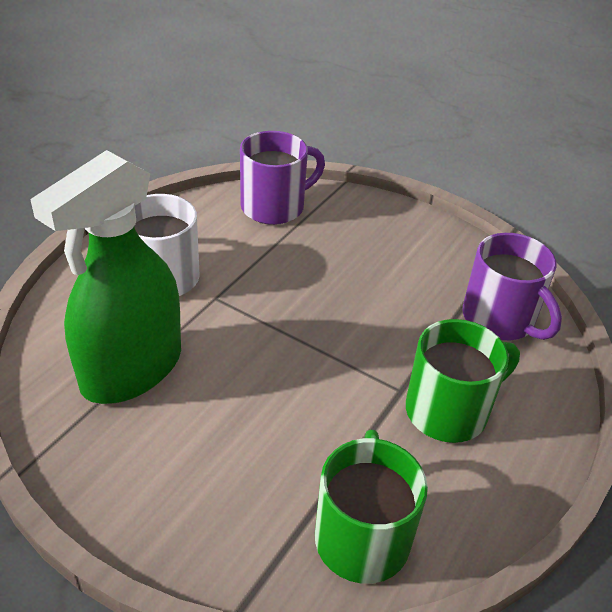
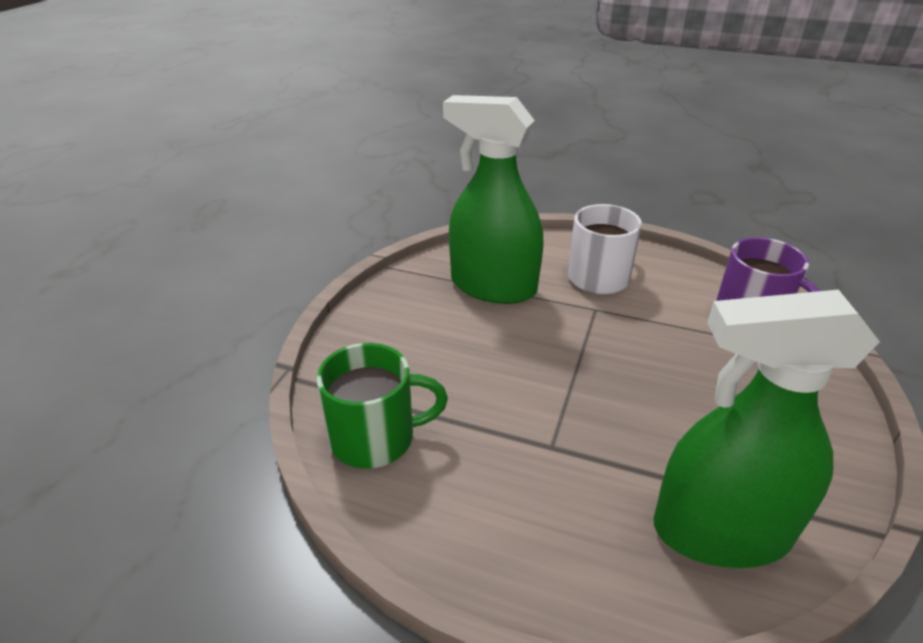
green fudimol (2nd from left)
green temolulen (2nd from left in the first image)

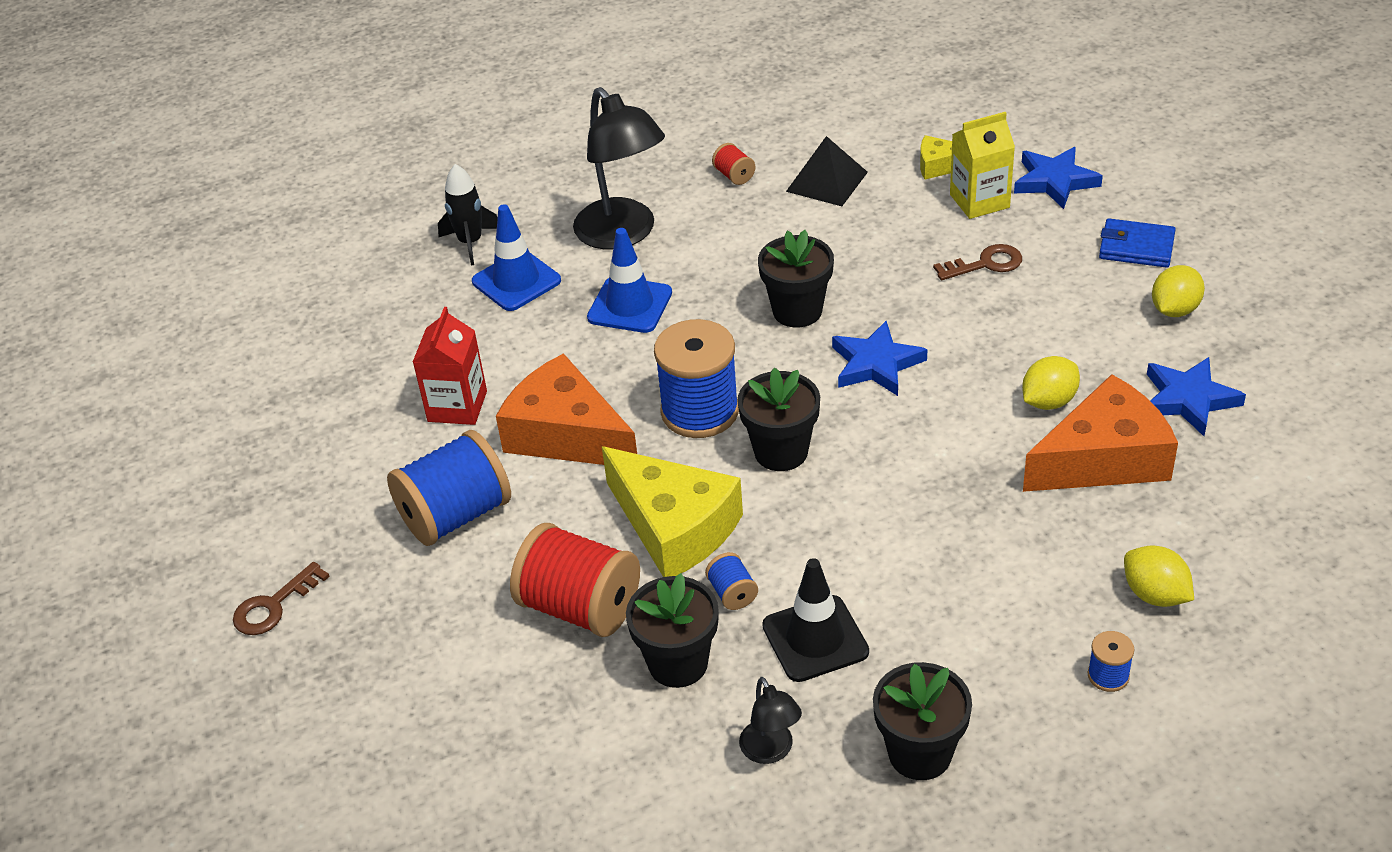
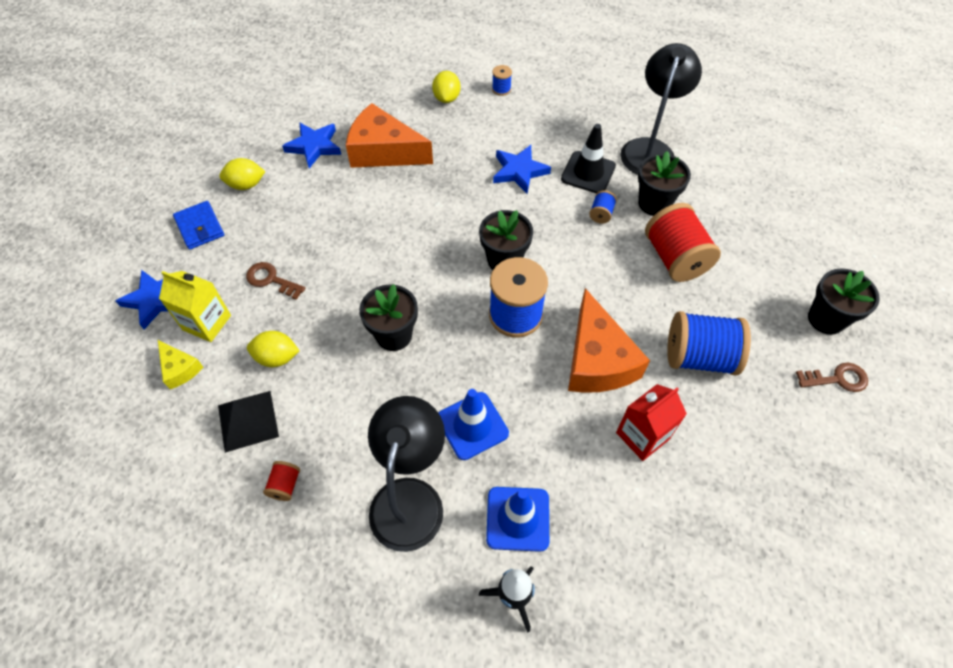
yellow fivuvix (2nd from left)
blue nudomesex (3rd from left)
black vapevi (2nd from left)
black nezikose (4th from left)
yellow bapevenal (1st from left in the first image)

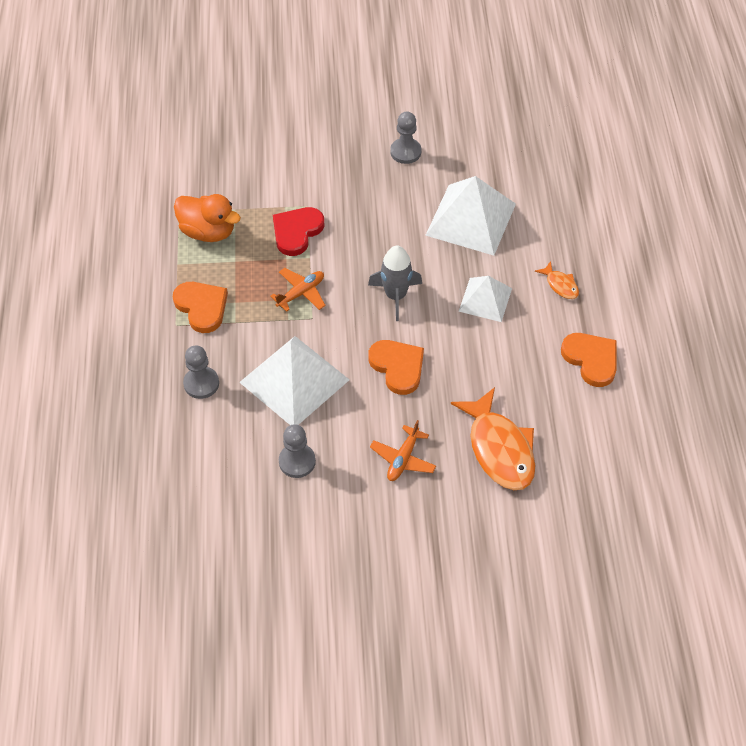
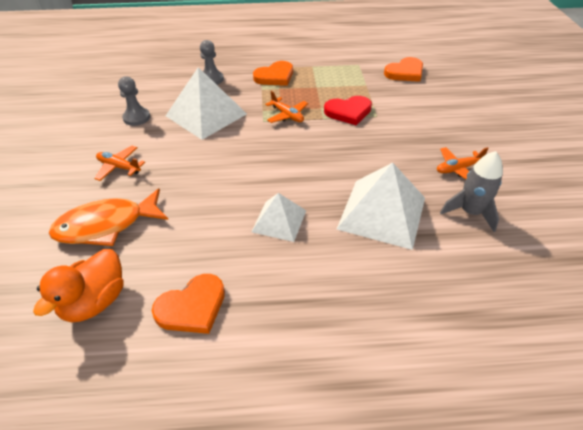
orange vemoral
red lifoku
orange lifoku (3rd from left)
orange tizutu (3rd from left)
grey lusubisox
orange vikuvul (2nd from left in the first image)

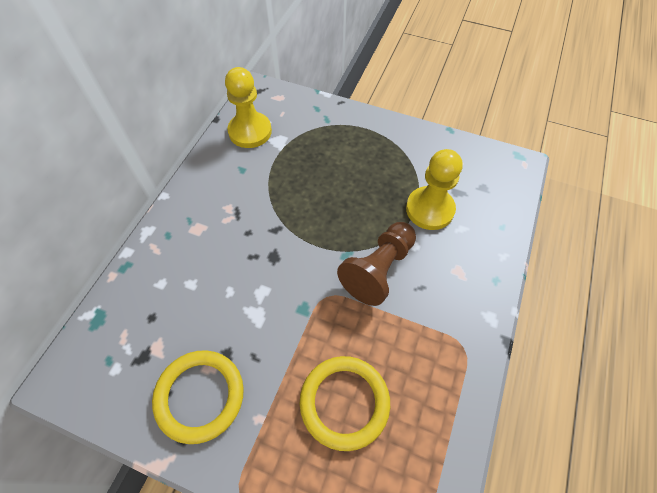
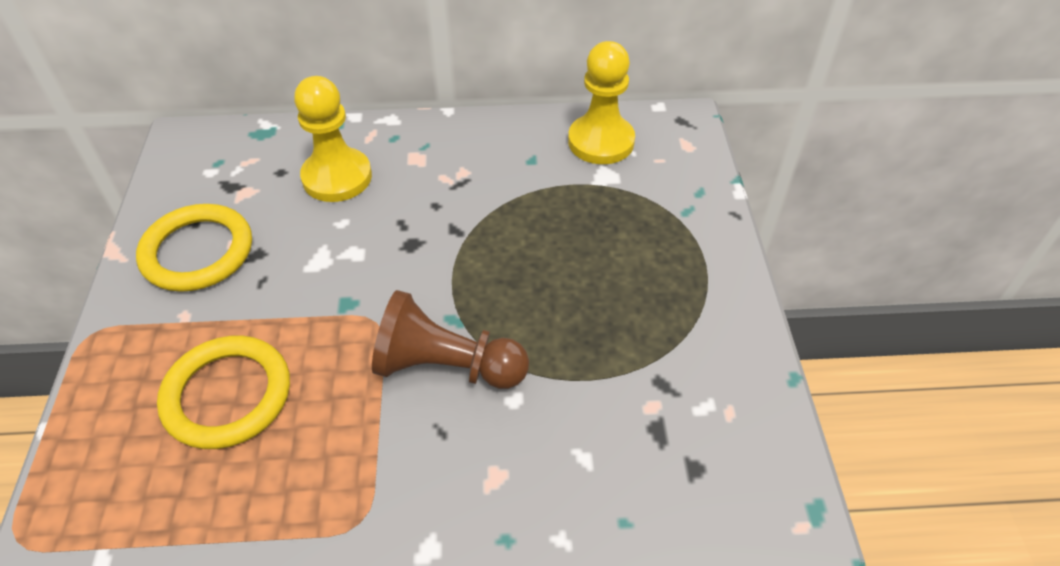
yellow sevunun (1st from left)

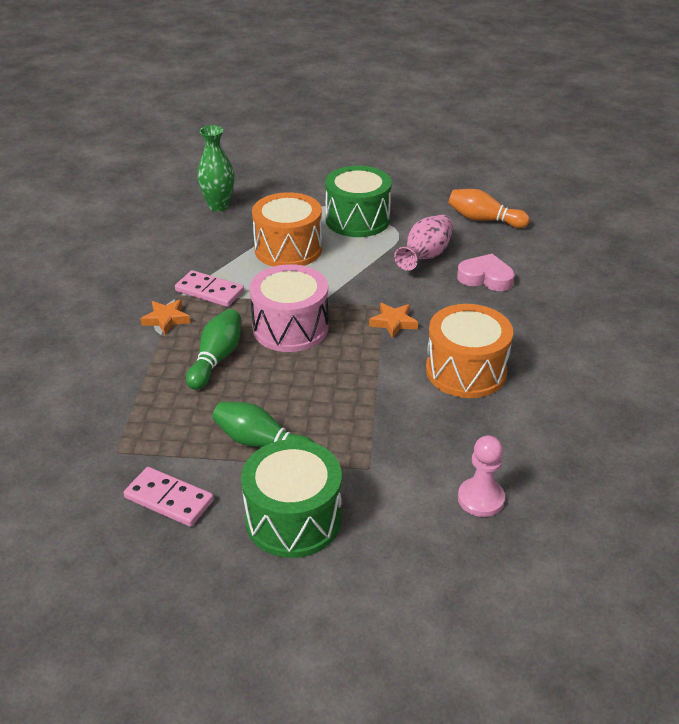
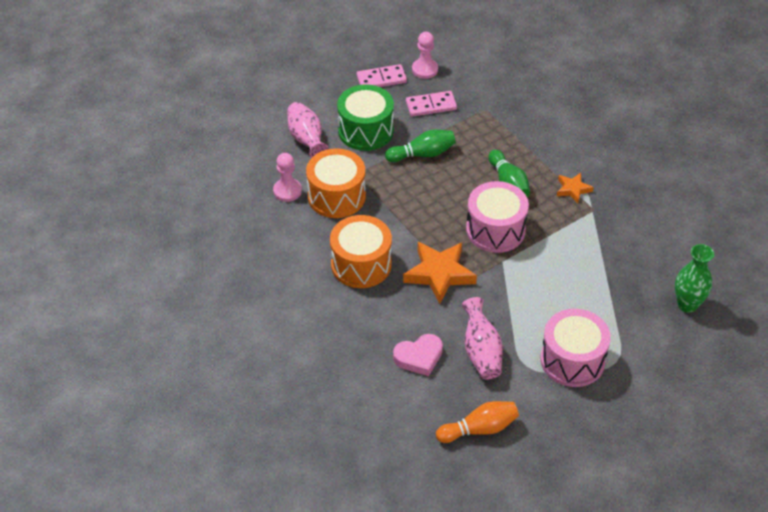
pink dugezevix (1st from left)
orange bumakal (1st from left)
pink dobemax (1st from left)
orange nudomesex (1st from left)
pink sevunun (2nd from left)
pink bumakal (2nd from left)

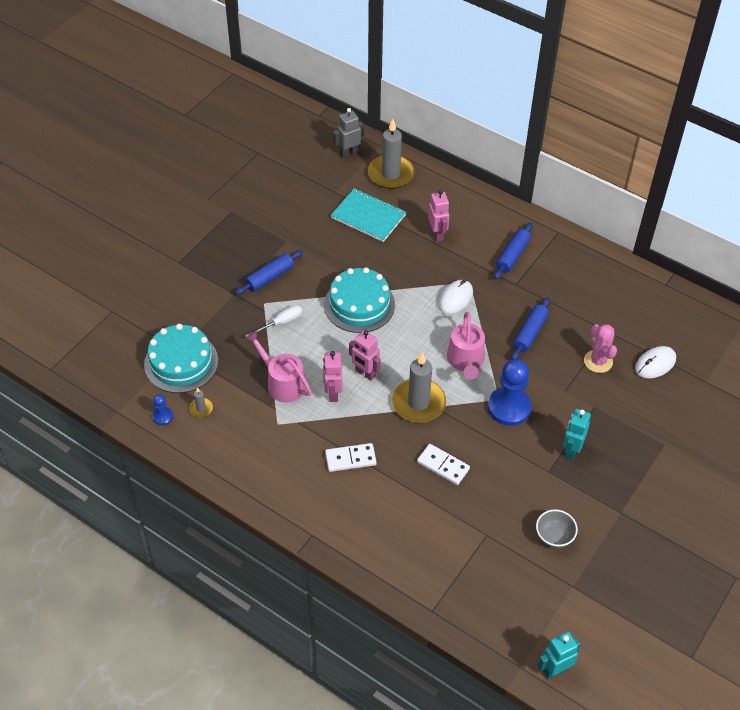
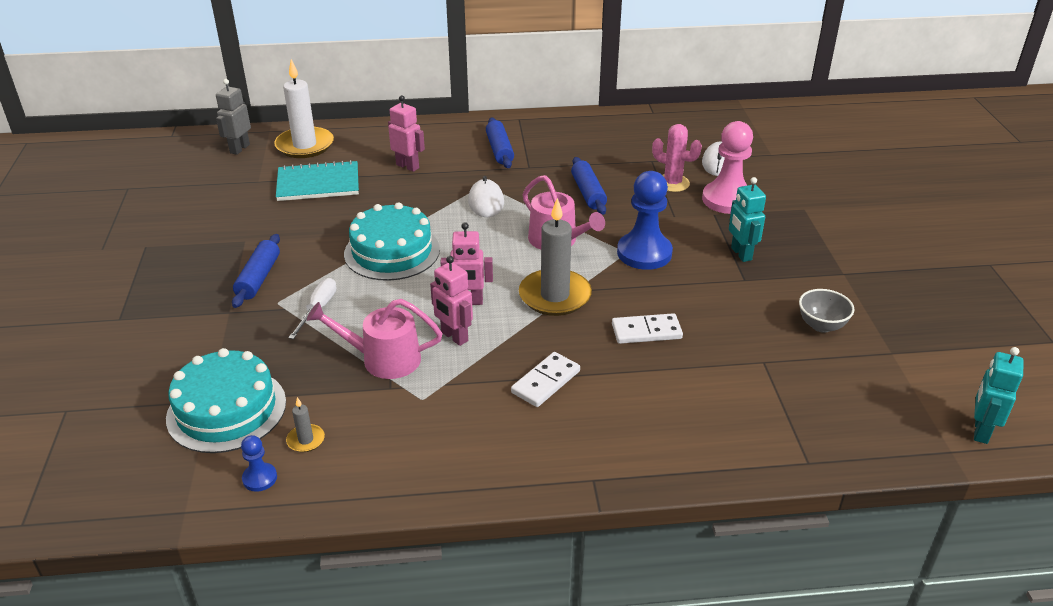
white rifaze
pink sevunun

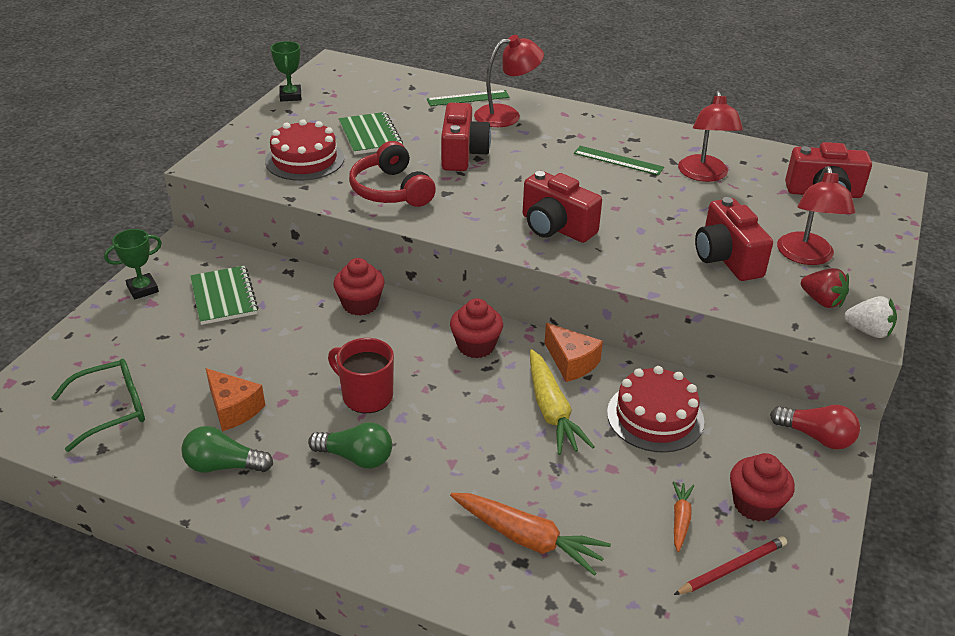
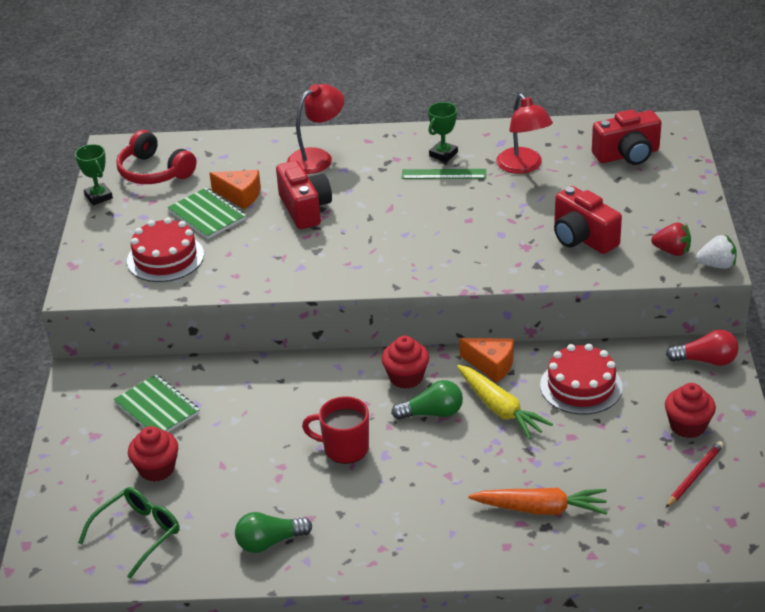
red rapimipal
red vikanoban (1st from left)
orange bapevenal (1st from left)
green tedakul (2nd from left)
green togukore (2nd from left)
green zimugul (1st from left in the first image)
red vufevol (2nd from left in the first image)
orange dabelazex (2nd from left in the first image)
red vapevi (3rd from left in the first image)

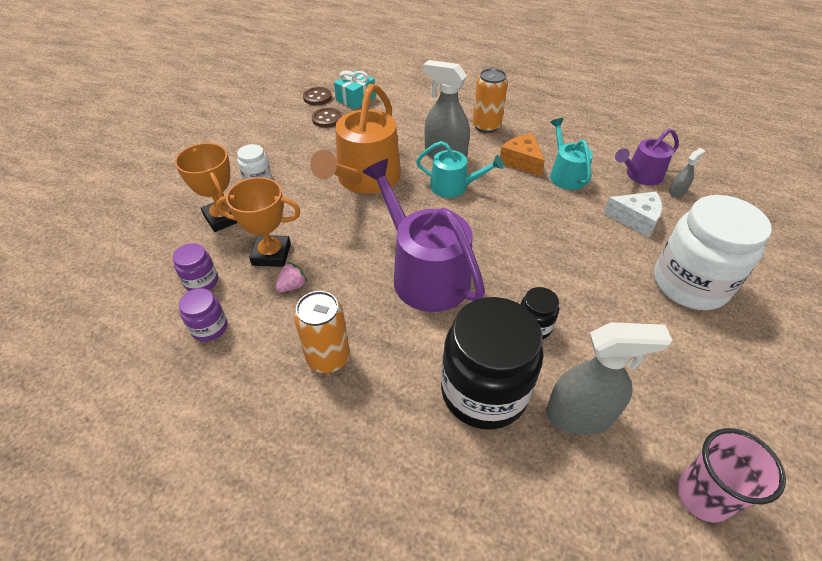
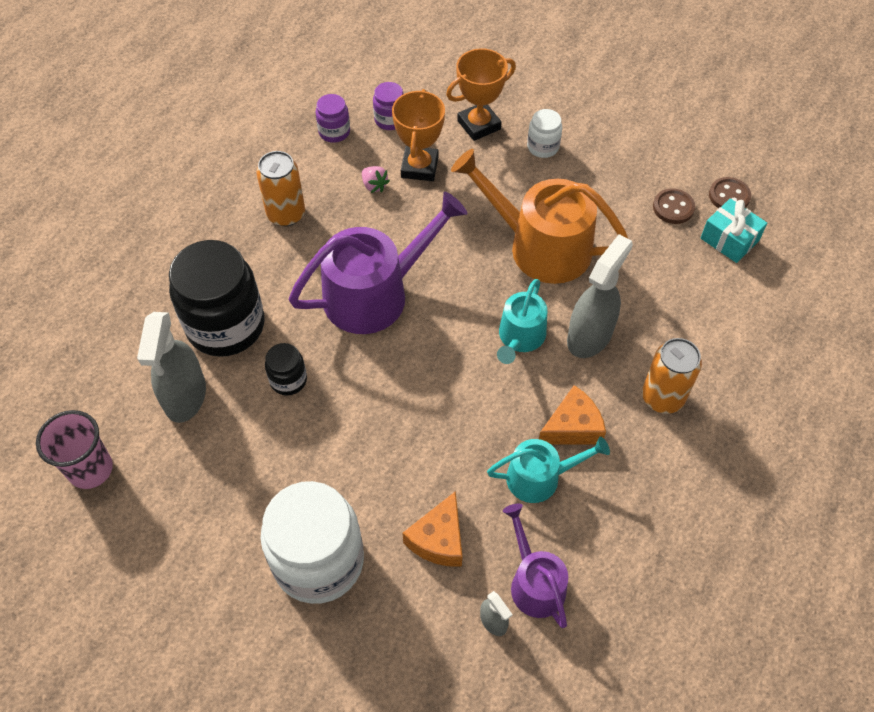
orange bapevenal (1st from left)

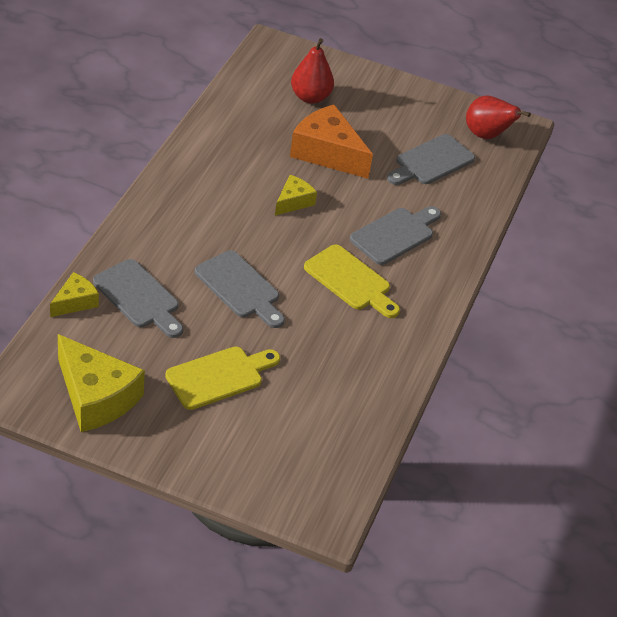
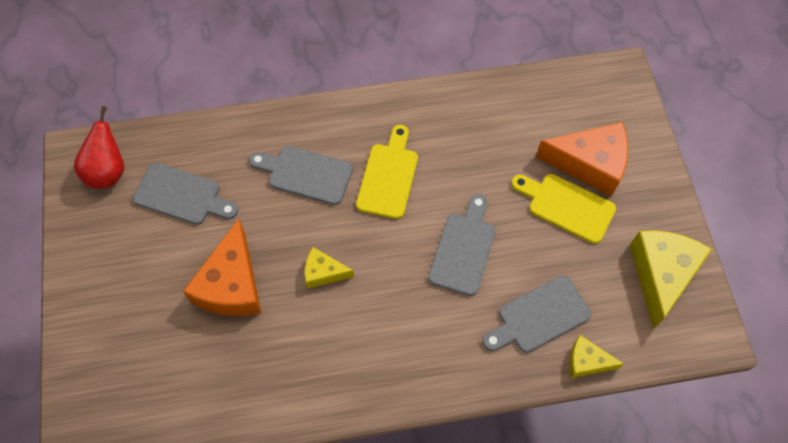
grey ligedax (4th from left)
orange bapevenal (2nd from left)
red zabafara (1st from left in the first image)

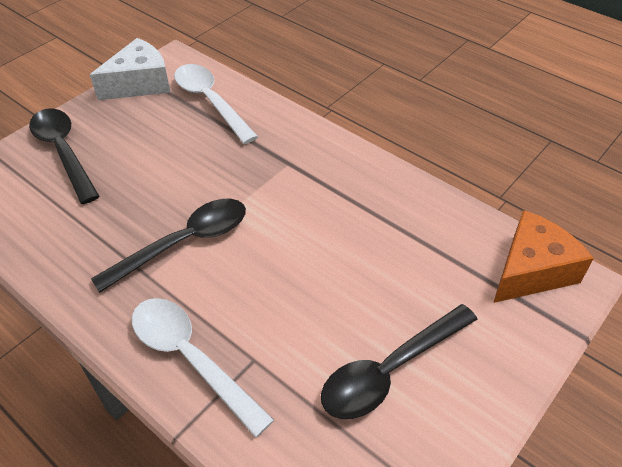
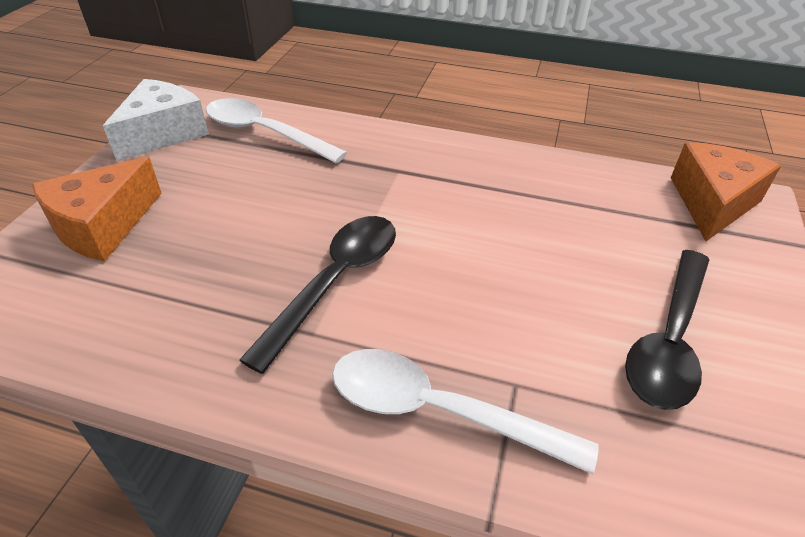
orange bapevenal (1st from left)

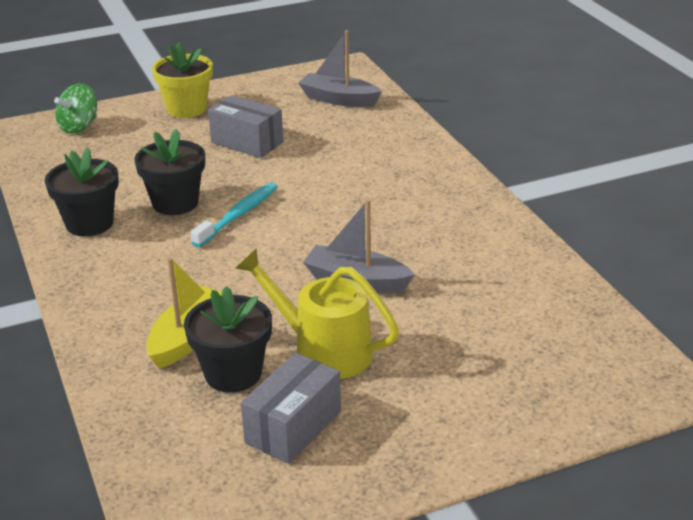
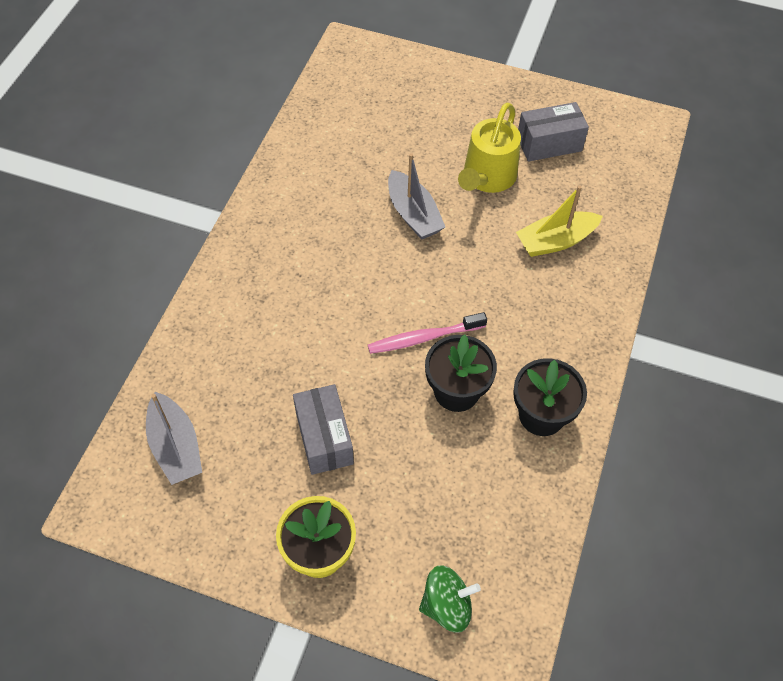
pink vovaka
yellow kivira
black nezikose (3rd from left in the first image)

